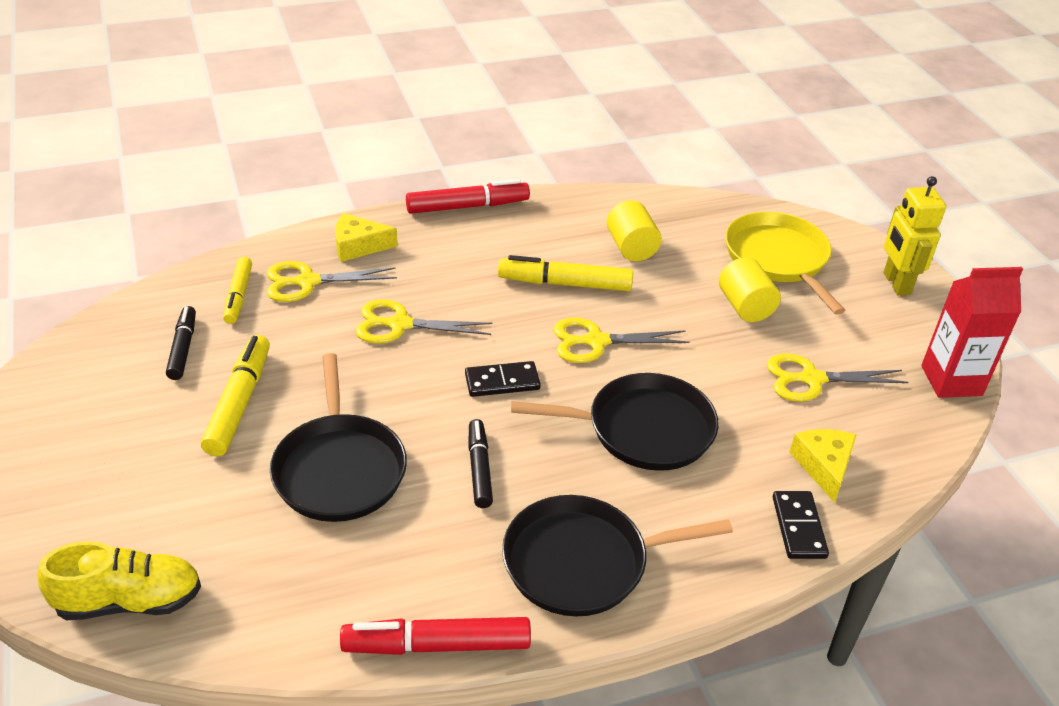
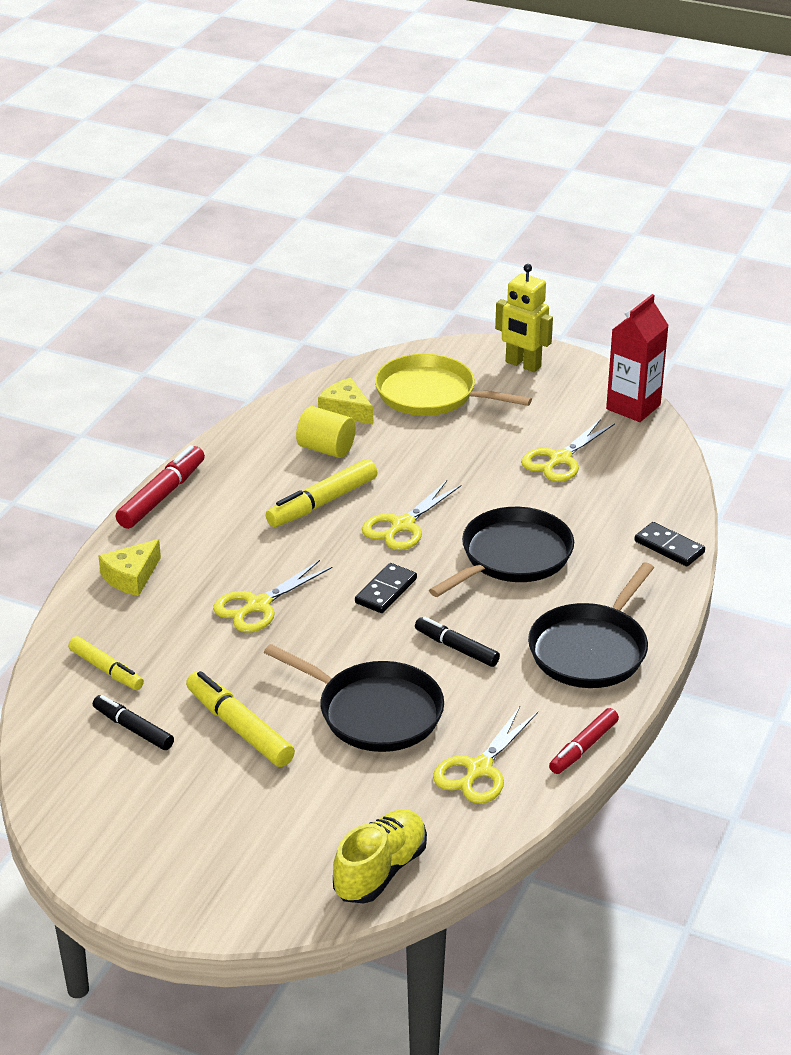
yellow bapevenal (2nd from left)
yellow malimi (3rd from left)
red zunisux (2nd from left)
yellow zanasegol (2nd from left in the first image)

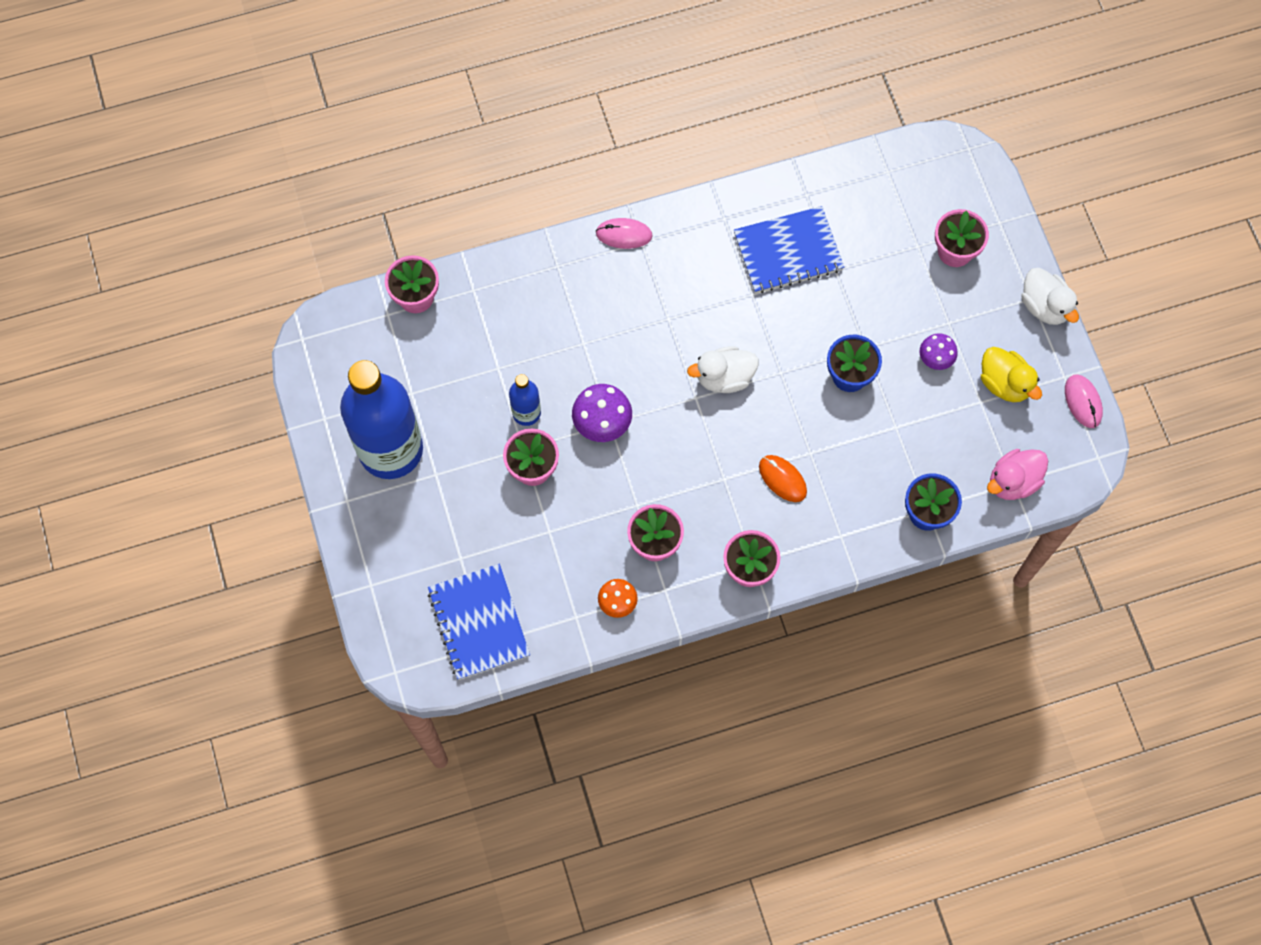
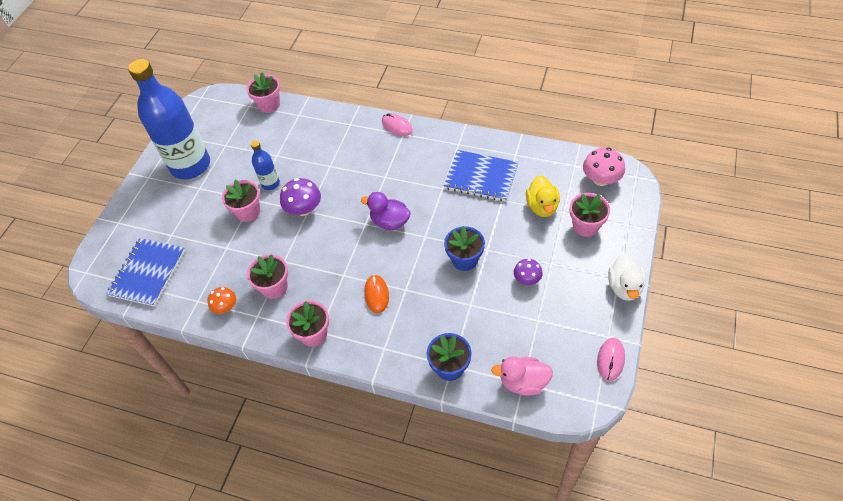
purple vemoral
yellow vemoral
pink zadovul

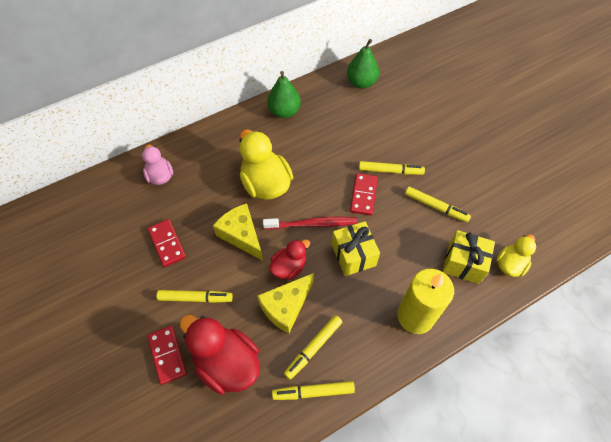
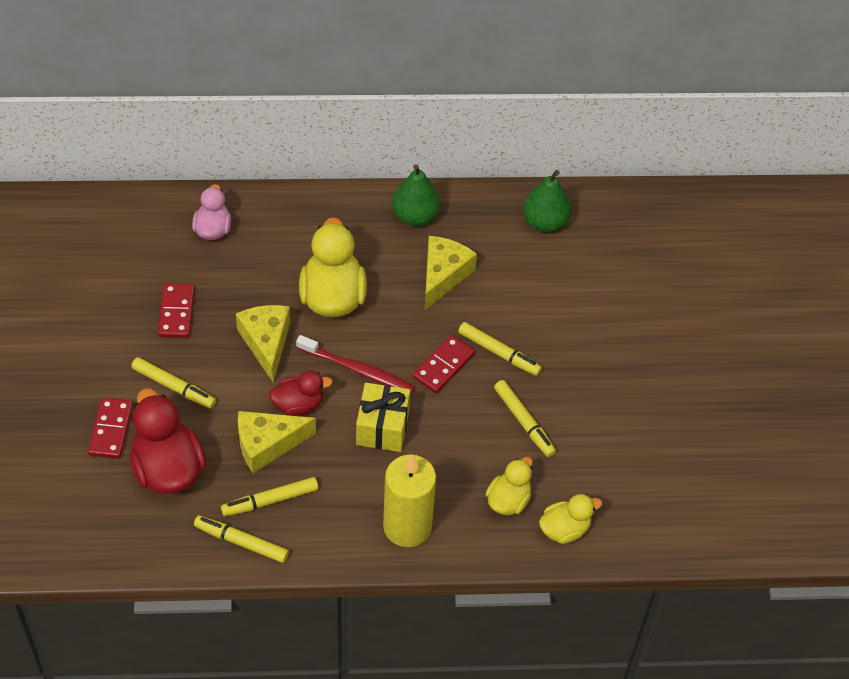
yellow bapevenal (3rd from left)
yellow vemoral (2nd from left)

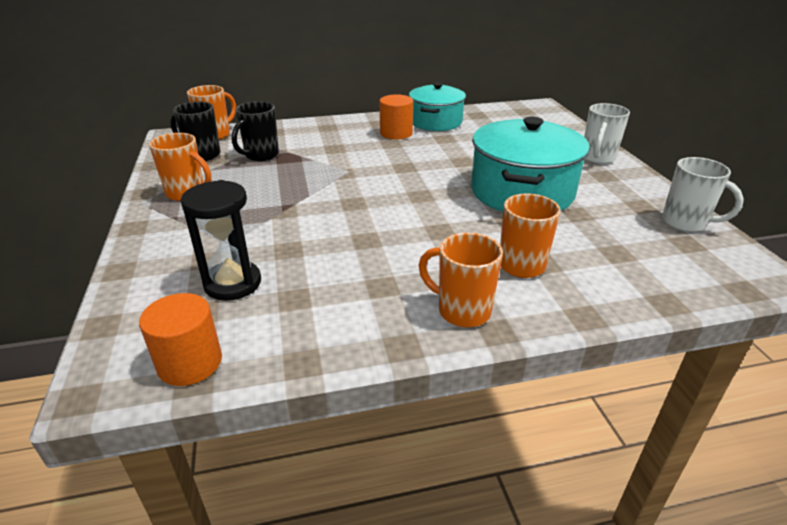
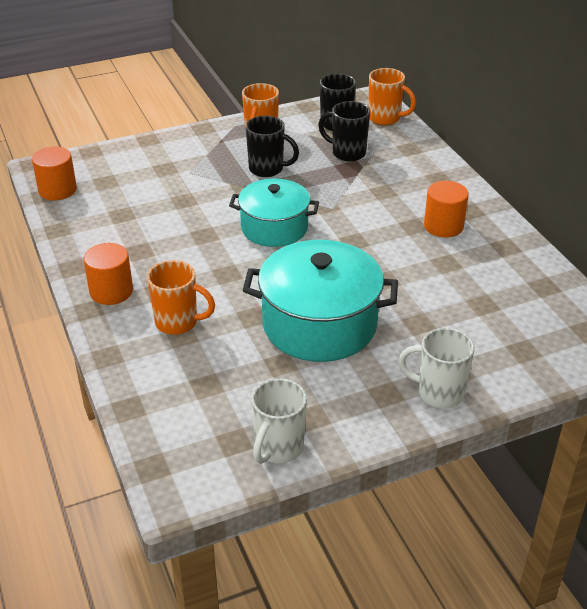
orange zanasegol (2nd from left)
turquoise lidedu (1st from left)
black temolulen (1st from left)
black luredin

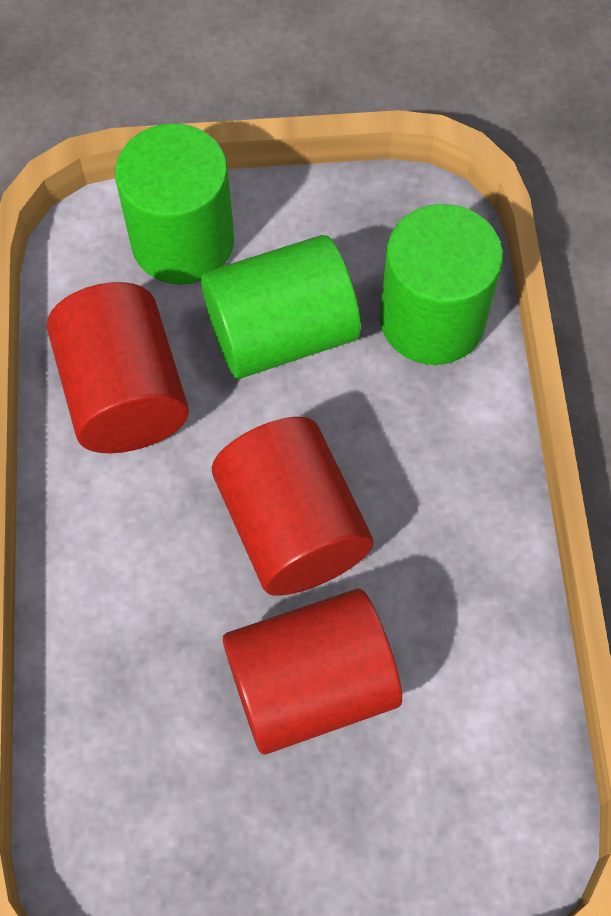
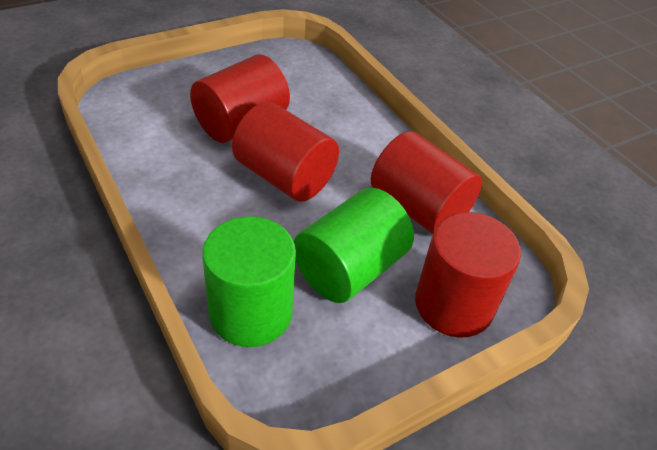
red zanasegol (4th from left)

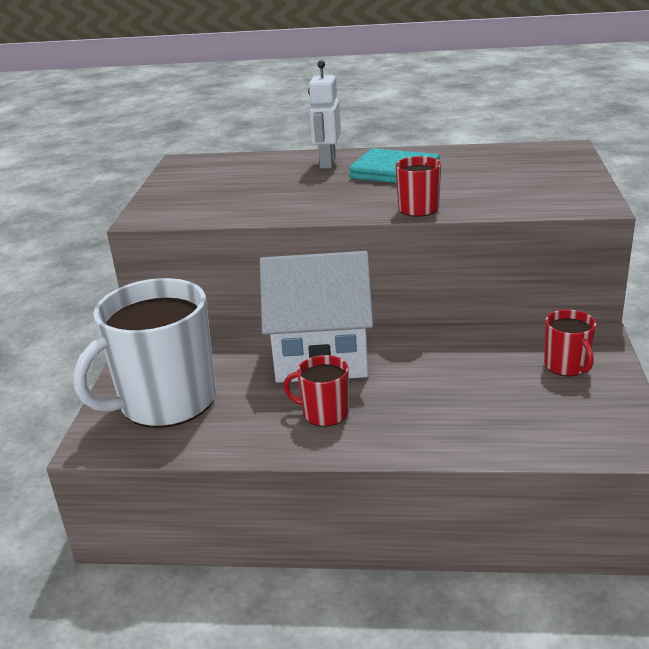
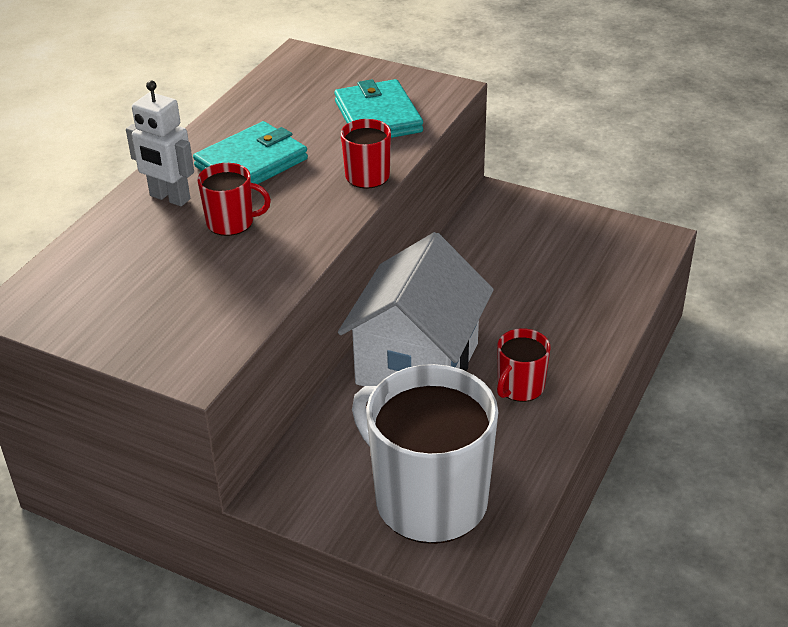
red temolulen (1st from left)
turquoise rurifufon (2nd from left)
white temolulen

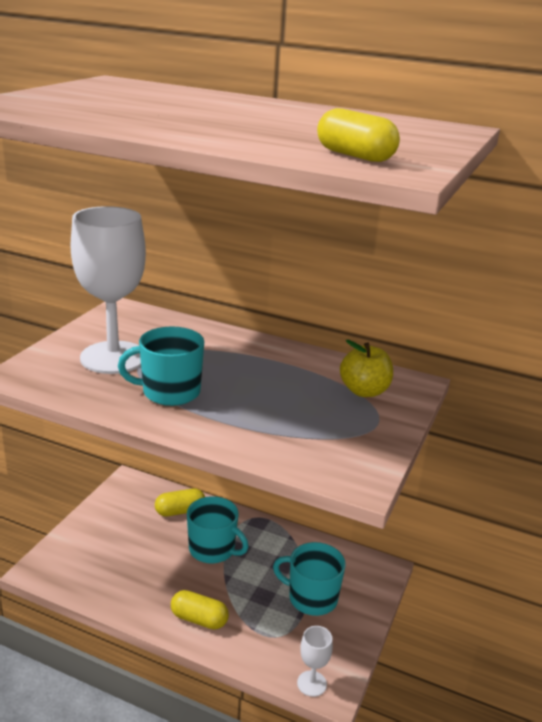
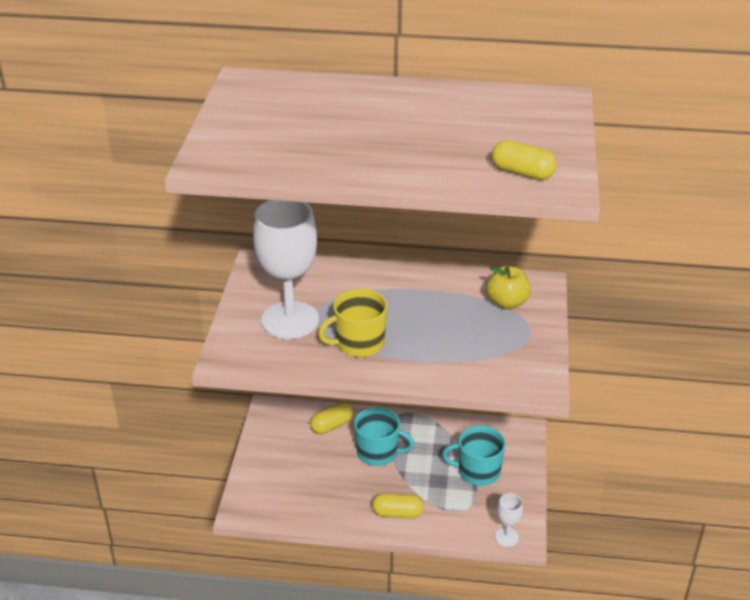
yellow temolulen

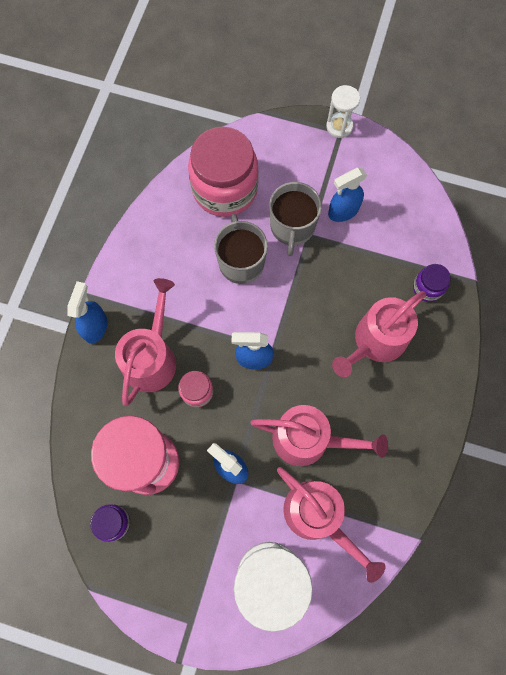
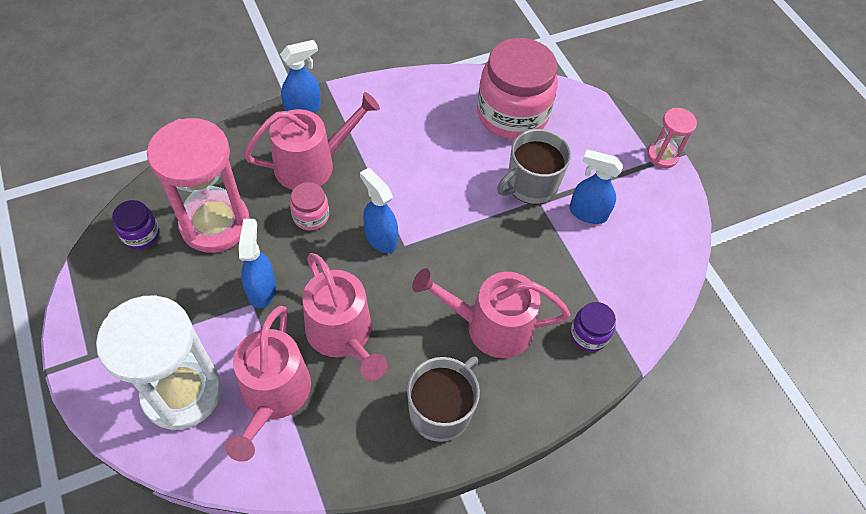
grey temolulen (1st from left)
pink luredin (2nd from left)

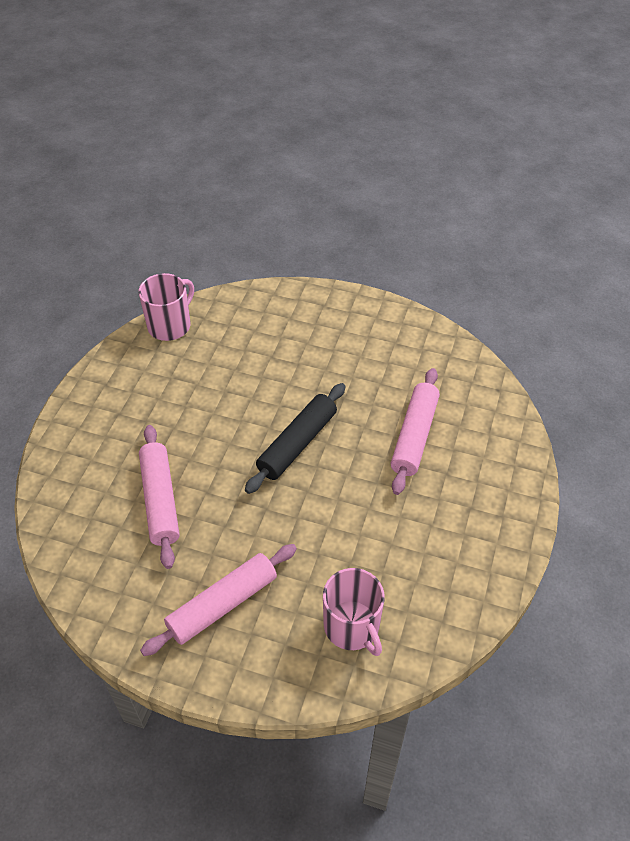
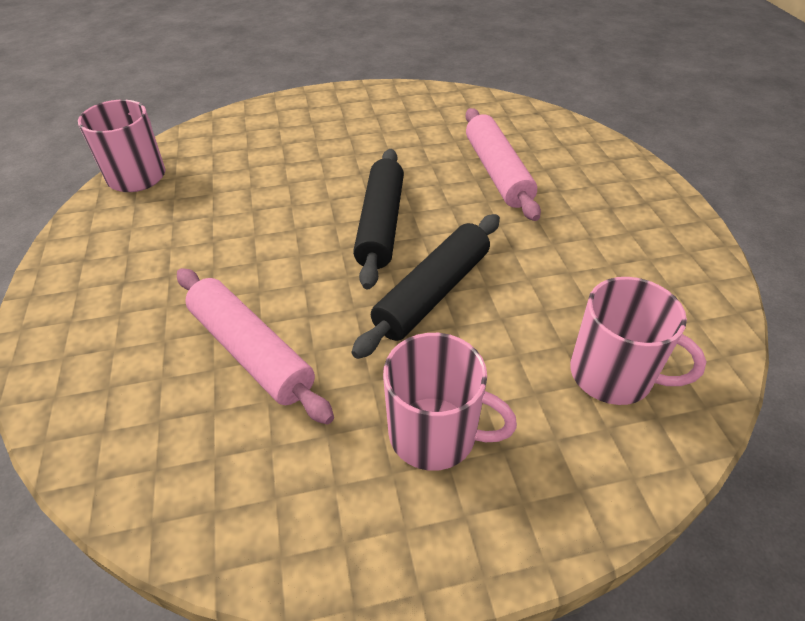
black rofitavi (2nd from left)
pink temolulen (2nd from left)

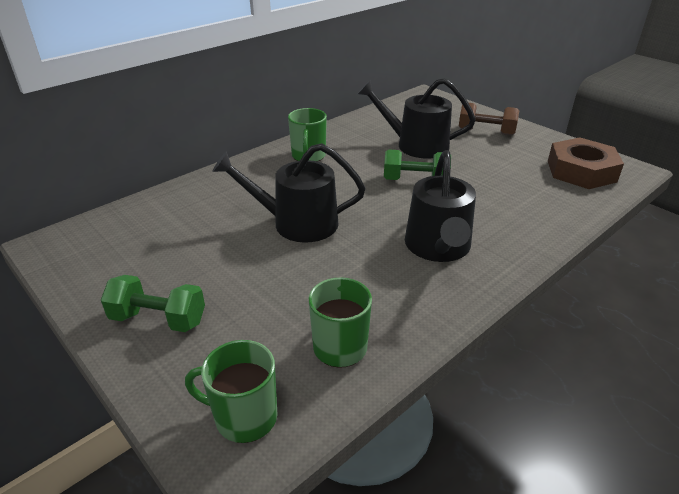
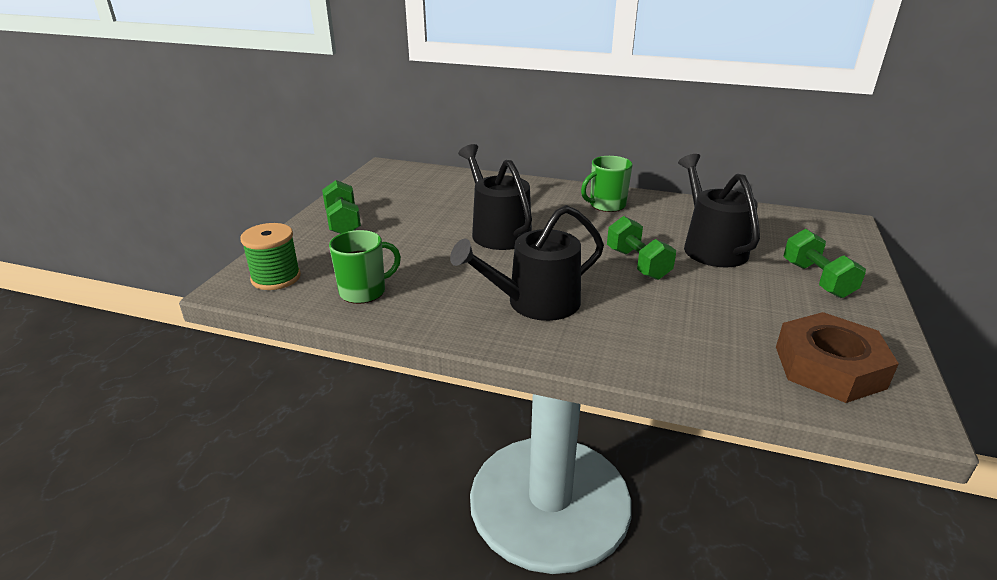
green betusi
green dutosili (3rd from left)

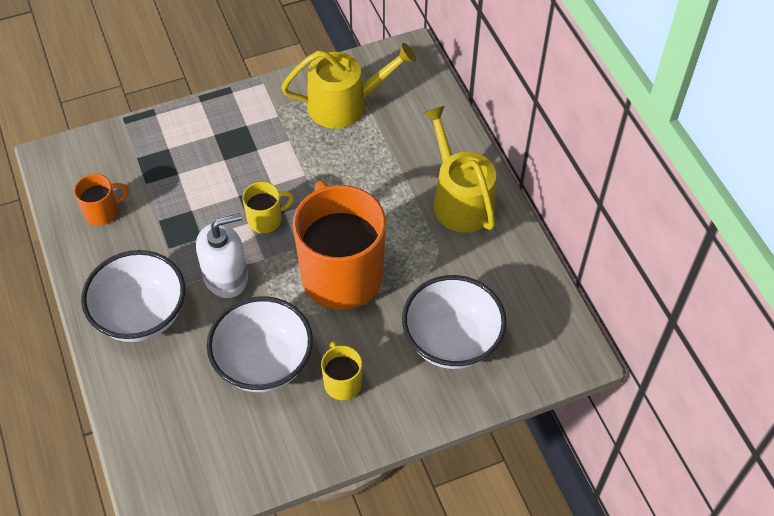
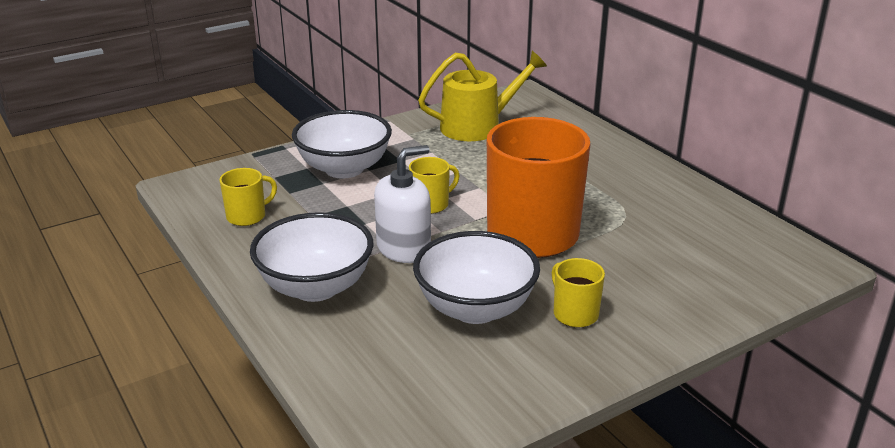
yellow temolulen (1st from left)
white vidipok (2nd from left)
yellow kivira (2nd from left in the first image)

